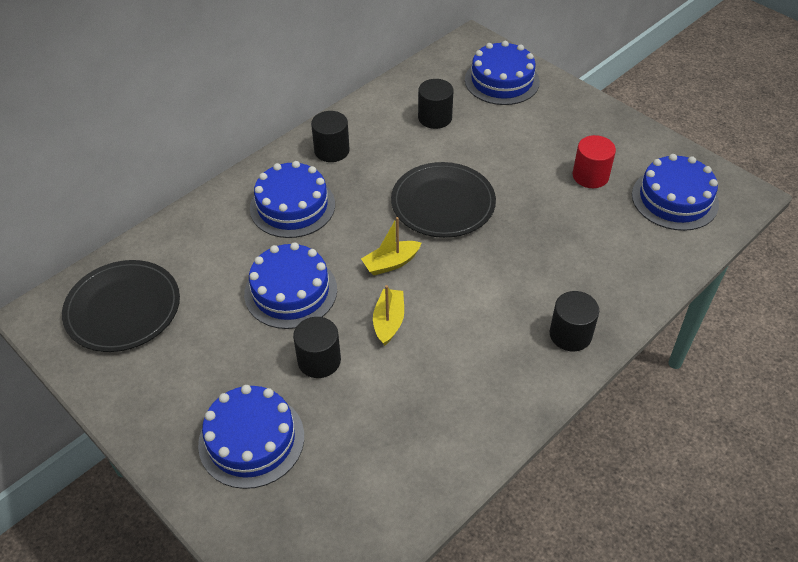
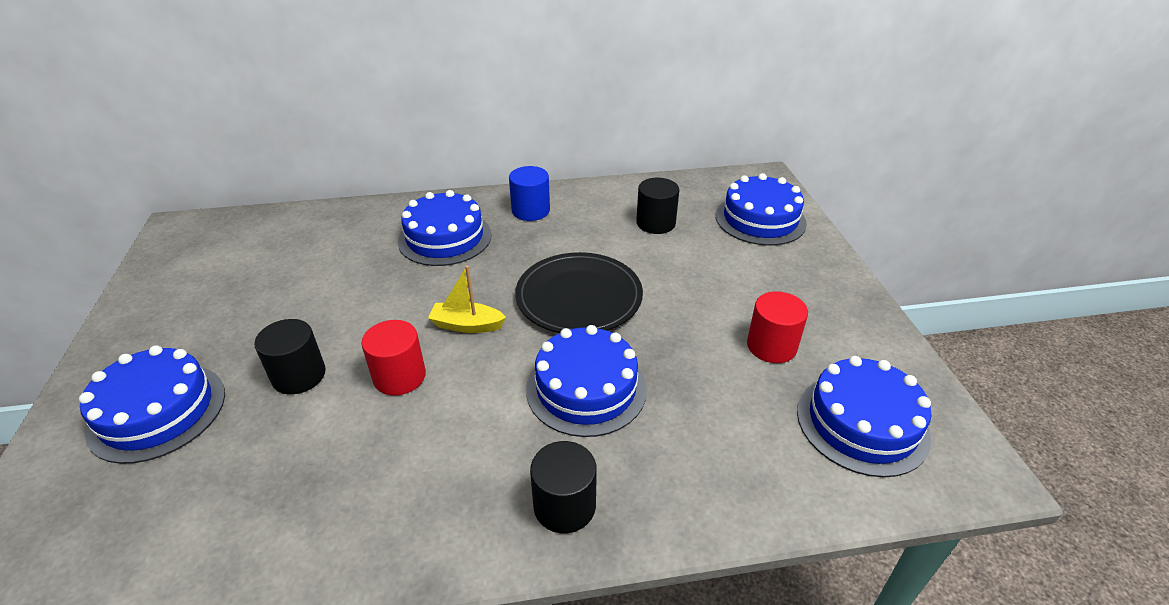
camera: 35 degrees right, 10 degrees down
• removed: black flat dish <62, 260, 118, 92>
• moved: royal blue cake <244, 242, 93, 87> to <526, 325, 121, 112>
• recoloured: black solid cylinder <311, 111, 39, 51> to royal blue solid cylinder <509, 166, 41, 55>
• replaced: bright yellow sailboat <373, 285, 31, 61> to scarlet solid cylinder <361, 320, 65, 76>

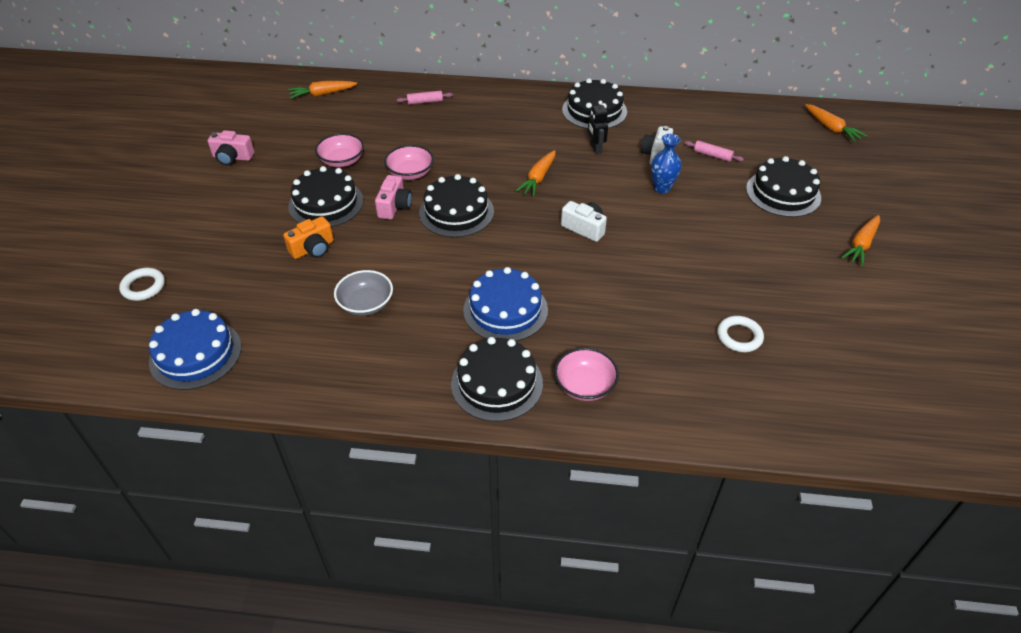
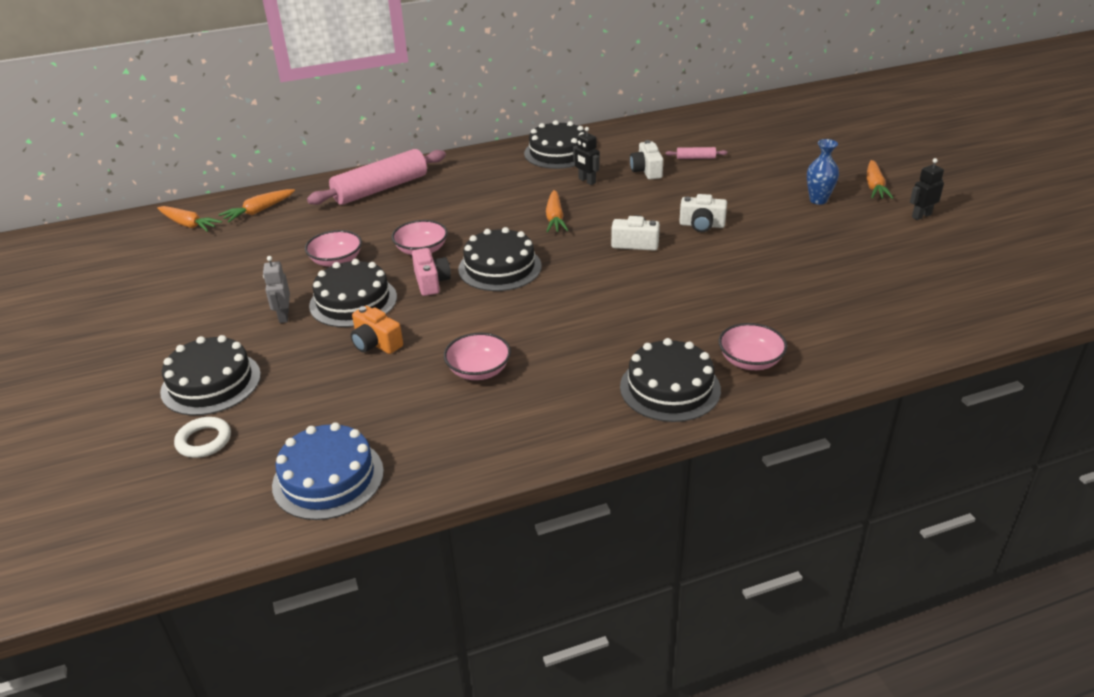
camera: 25 degrees left, 10 degrees down
• removed: pink photo camera <208, 130, 46, 36>
• turned: orange-coloured photo camera <283, 216, 51, 43> = <351, 306, 52, 48> 105 degrees clockwise
• recoloured: gray serving bowl <334, 270, 59, 46> to pink serving bowl <444, 333, 67, 47>
• resized: pink dough roller <397, 91, 56, 14> = <307, 149, 139, 56> x2.44
• removed: royal blue cake <463, 267, 85, 75>
• moved: royal blue flower vase <651, 134, 31, 60> to <807, 139, 32, 66>
• removed: white hoop <717, 316, 47, 36>
• moved: black cake <746, 156, 75, 61> to <160, 335, 101, 81>
• moved: orange-coloured carrot <805, 104, 62, 38> to <157, 206, 65, 26>
• added: gray toy robot <263, 256, 27, 67>
• added: white photo camera <679, 194, 48, 38>
• added: black toy robot <910, 158, 34, 62>

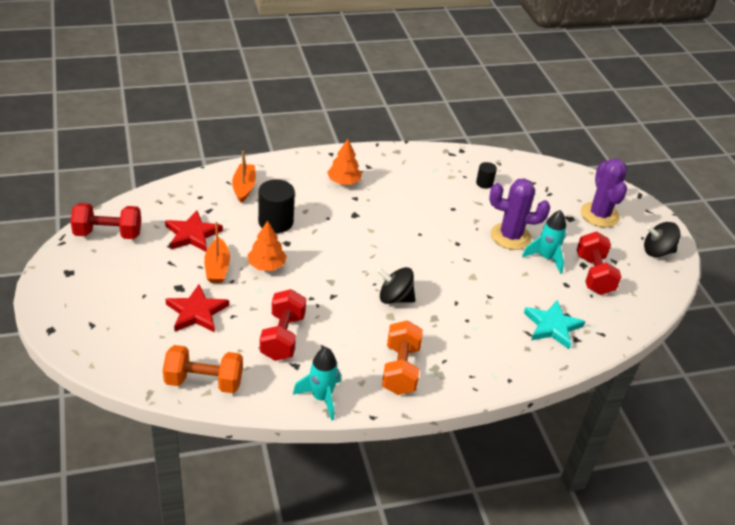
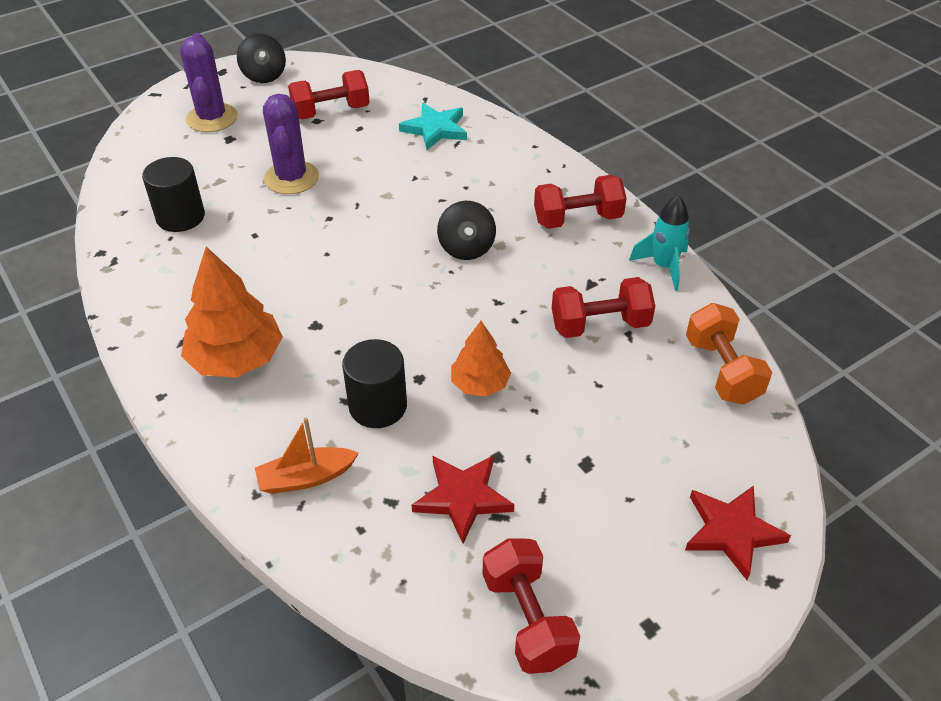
camera: 105 degrees left, 5 degrees up
• moved: scarlet five-pointed star <166, 284, 63, 48> to <685, 486, 106, 94>
• removed: orange-coloured sailboat <204, 222, 26, 61>
• resized: orange-coloured tree <327, 139, 35, 46> = <181, 247, 102, 130> x1.67
• recoloured: orange-coloured hand weight <382, 320, 41, 75> to scarlet hand weight <534, 175, 93, 54>
• resized: black solid cylinder <476, 162, 21, 27> = <142, 157, 63, 75> x1.86
• removed: teal toy rocket <522, 210, 44, 64>
• turned: royal purple prickly plant <581, 158, 46, 70> = <180, 33, 58, 99> 75 degrees counterclockwise

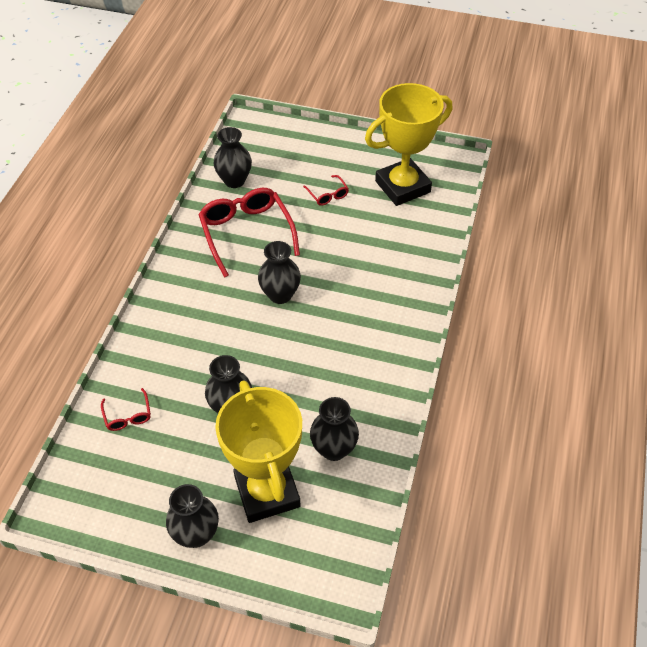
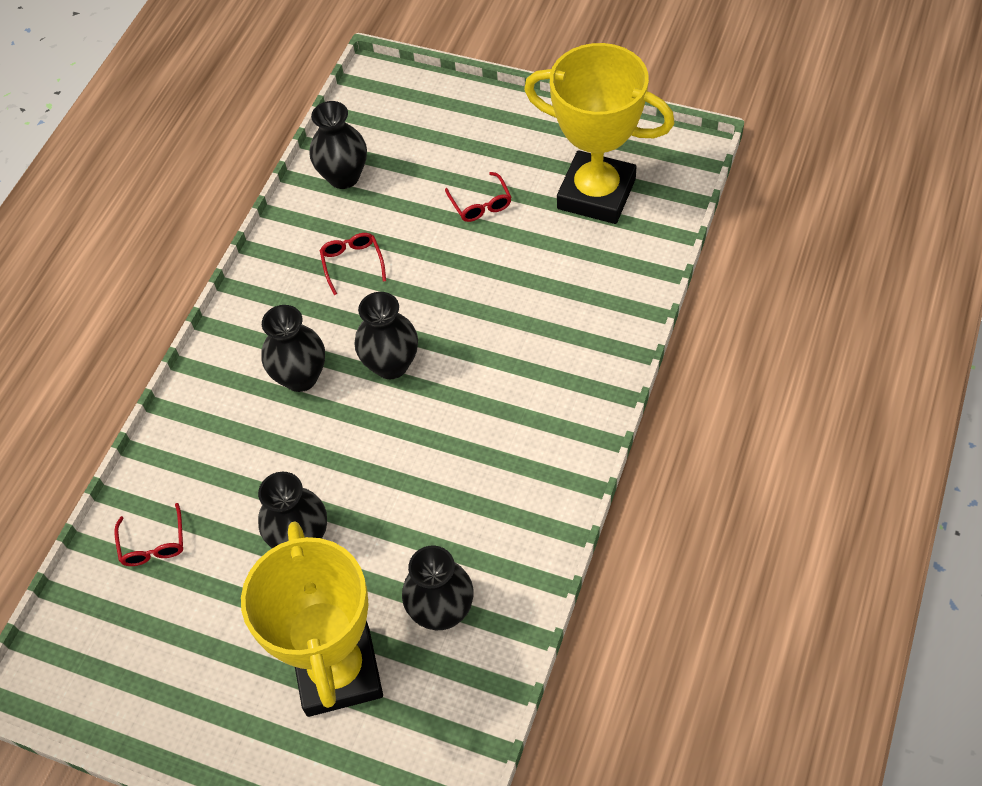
camera: 10 degrees right, 5 degrees up
• moved: black flower vase <166, 484, 53, 64> to <262, 305, 63, 87>
• resized: scarlet spectacles <198, 188, 102, 90> = <320, 233, 66, 62> x0.46
• turned: bright yellow prize cup <365, 83, 87, 123> = <524, 43, 151, 181> 45 degrees clockwise

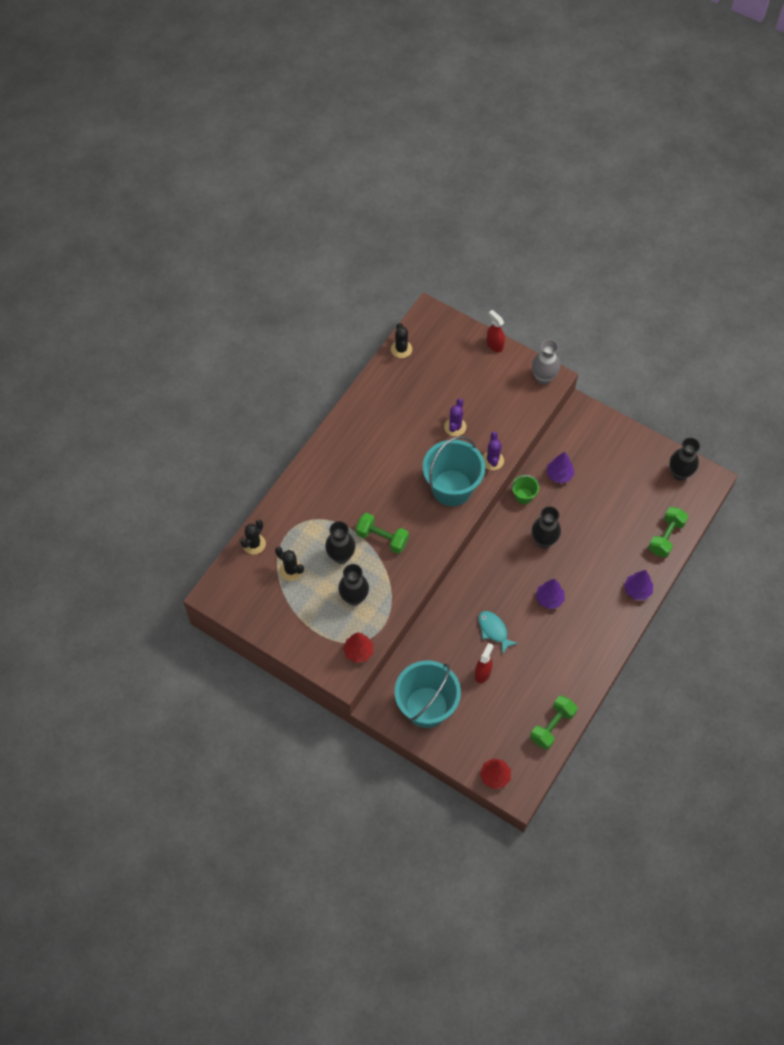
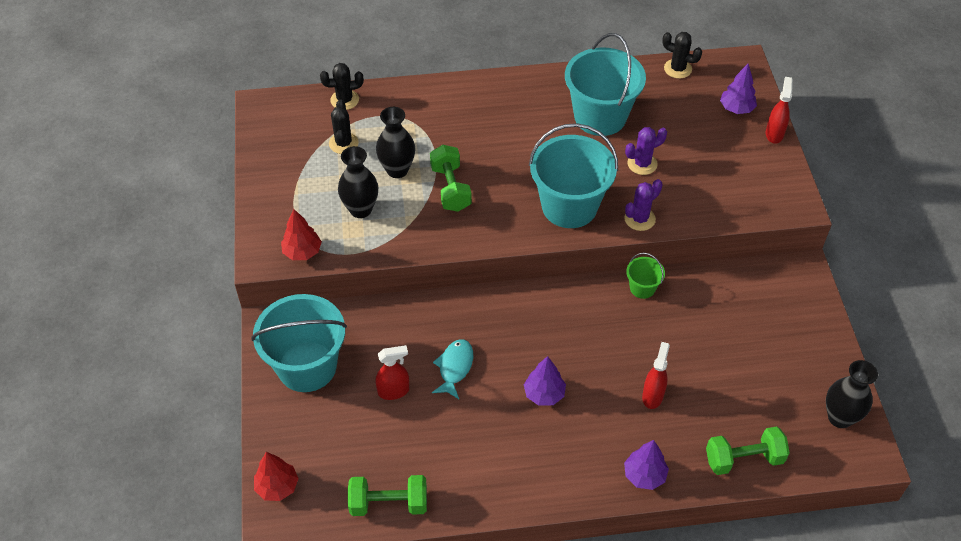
camera: 50 degrees right, 10 degrees down
• turned: black prickly plant <391, 323, 21, 35> = <662, 32, 40, 47> 75 degrees clockwise
• removed: gray flower vase <532, 339, 28, 46>
• removed: black flower vase <532, 506, 29, 42>
• moved: royal purple tree <546, 452, 29, 31> to <720, 64, 37, 50>
• added: teal bucket <565, 33, 81, 103>
• added: scarlet sprayer <642, 342, 28, 67>

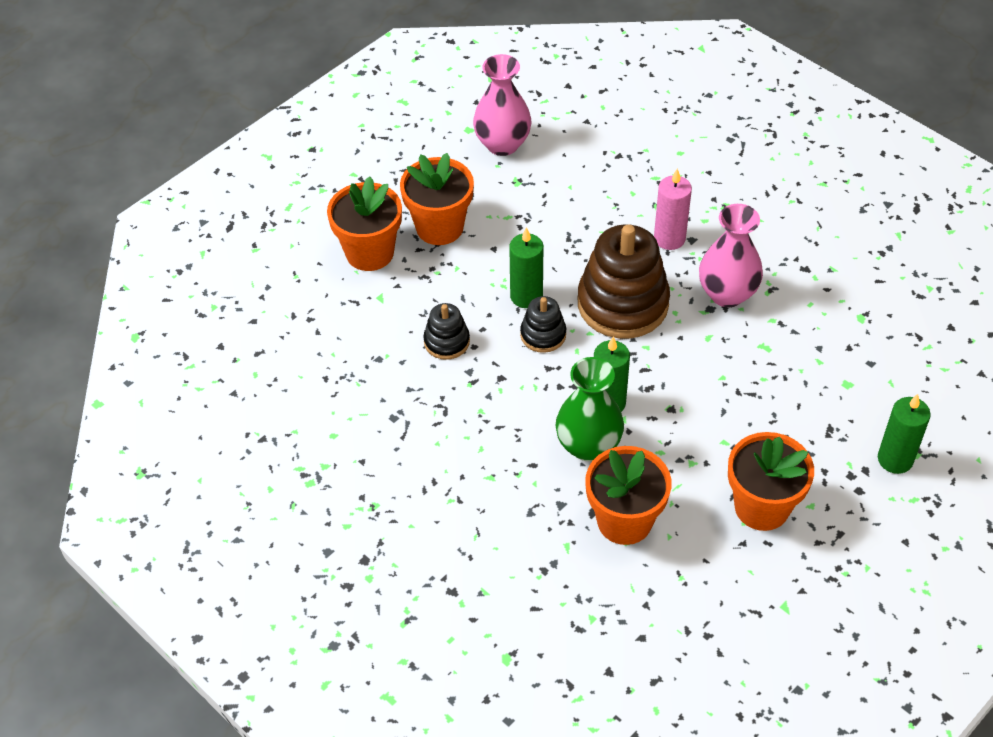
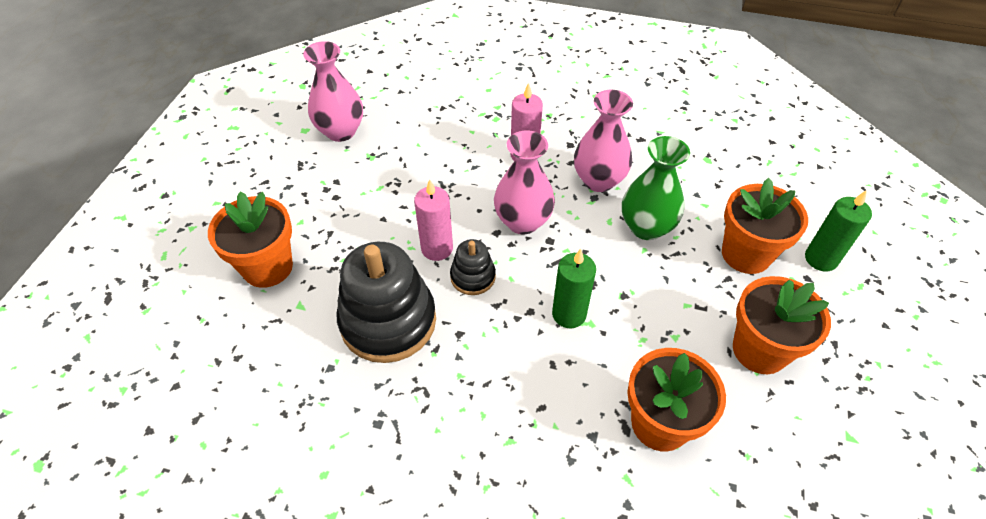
camera: 30 degrees left, 0 degrees up
• moved: orange-coloured plant pot <400, 153, 74, 92> to <722, 178, 86, 96>
• resized: black stacking toy <423, 303, 47, 57> = <336, 242, 100, 121> x2.02
• recoloured: emerald pillar candle <509, 227, 34, 81> to pink pillar candle <414, 179, 39, 82>
• moved: emerald flower vase <556, 357, 68, 104> to <622, 136, 68, 104>
• replaced: brown stacking toy <578, 225, 92, 114> to pink flower vase <494, 130, 61, 104>

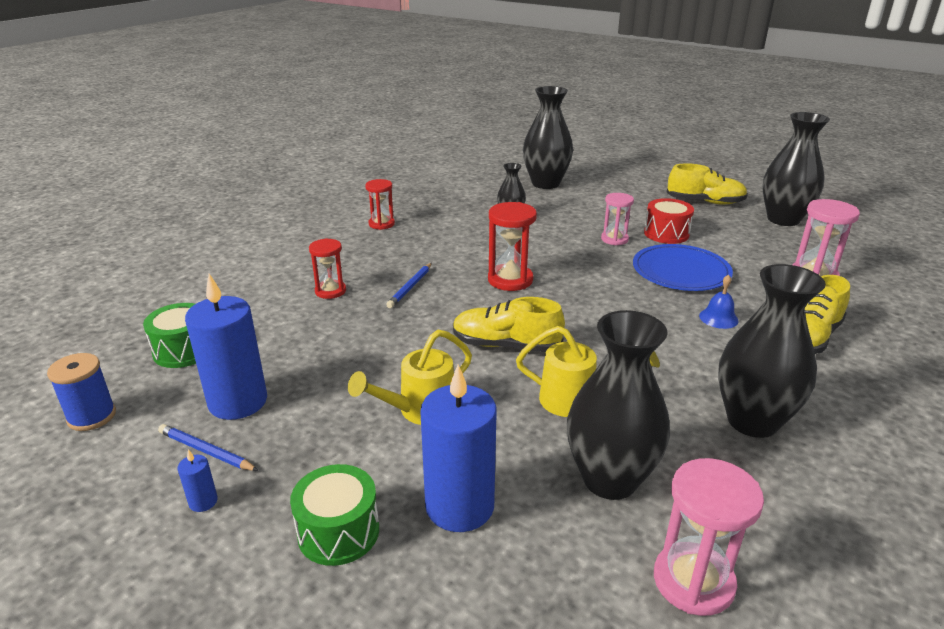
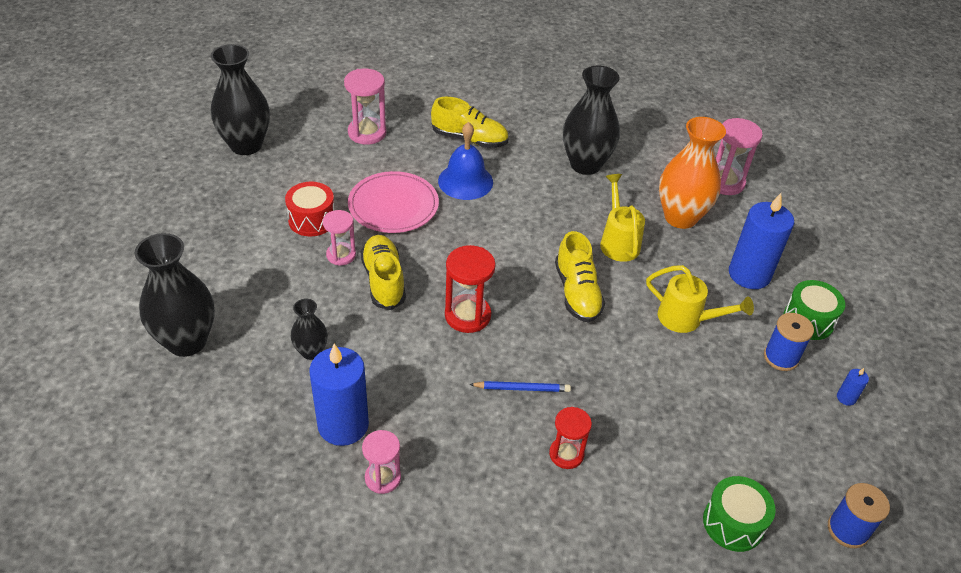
camera: 115 degrees left, 15 degrees up
• removed: royal blue lead pencil <158, 424, 101, 47>
• moved: royal blue pillar candle <185, 274, 82, 146> to <309, 344, 60, 102>
• recoloured: scarlet sandglass <365, 179, 30, 51> to pink sandglass <362, 430, 39, 64>
• recoloured: black flower vase <567, 310, 103, 190> to orange-coloured flower vase <659, 117, 67, 112>
• recoloured: royal blue flat dish <633, 244, 100, 47> to pink flat dish <348, 171, 91, 62>
• moved: bright yellow sneaker <666, 163, 82, 42> to <361, 235, 45, 75>
• resized: royal blue school bell <699, 274, 40, 55> = <438, 122, 55, 78> x1.80
• added: royal blue spool <764, 313, 50, 58>

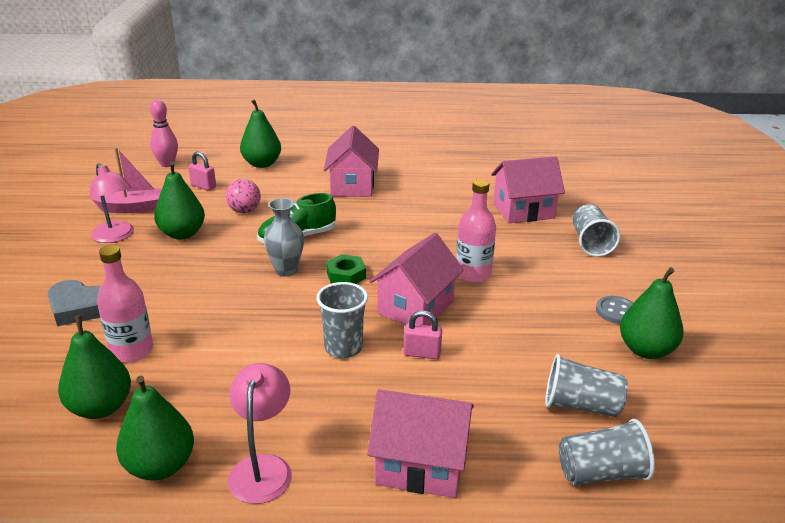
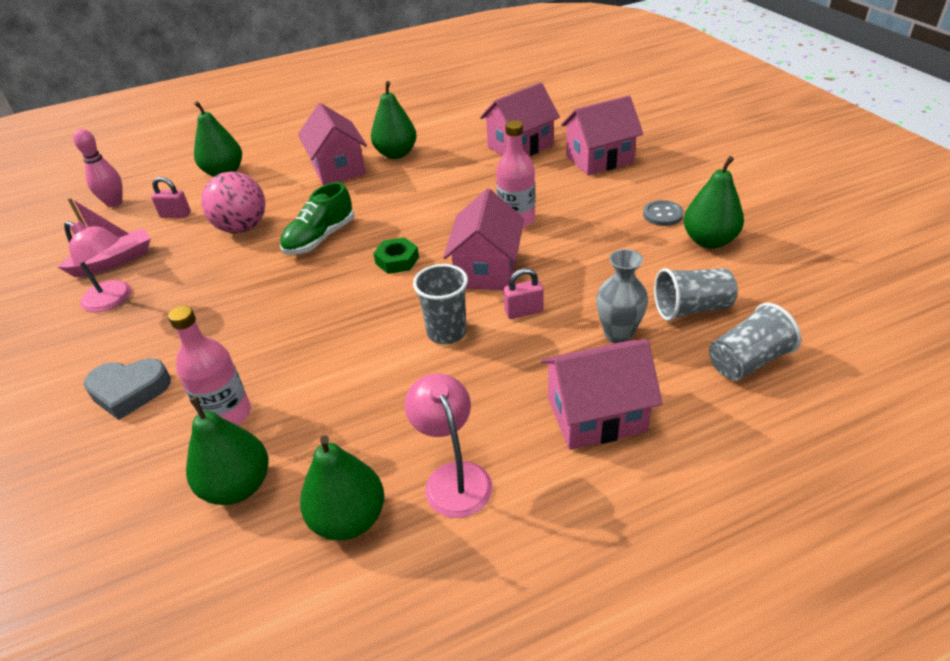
camera: 20 degrees left, 10 degrees up
• moved: emerald pear <154, 161, 51, 78> to <371, 81, 46, 78>
• resized: pink sphere <226, 179, 35, 34> = <201, 171, 64, 62> x1.56
• moved: gray flower vase <264, 198, 40, 79> to <596, 249, 52, 94>
• replaced: gray beaker <573, 204, 48, 53> to pink toy house <561, 96, 82, 79>

